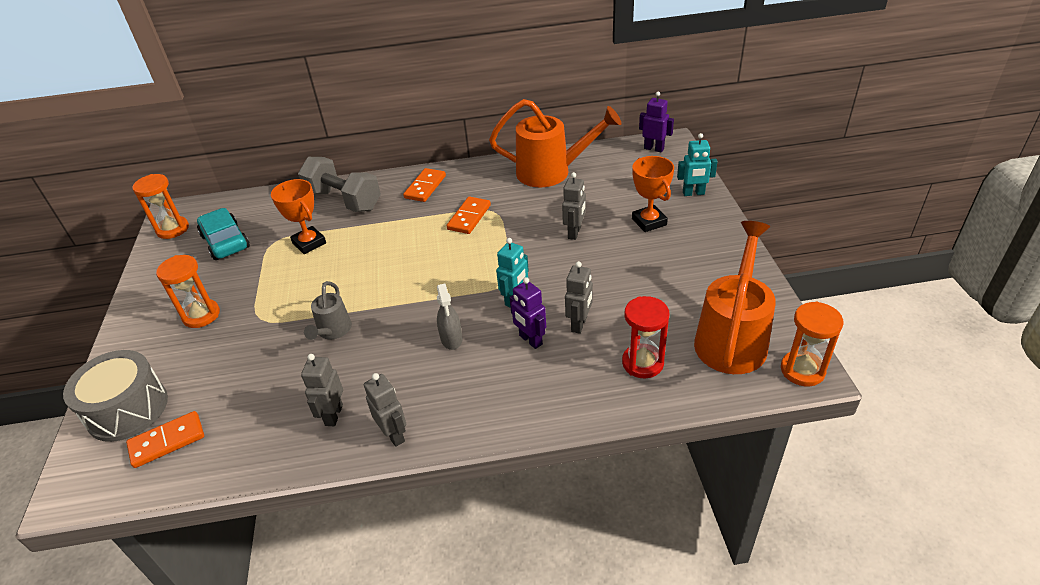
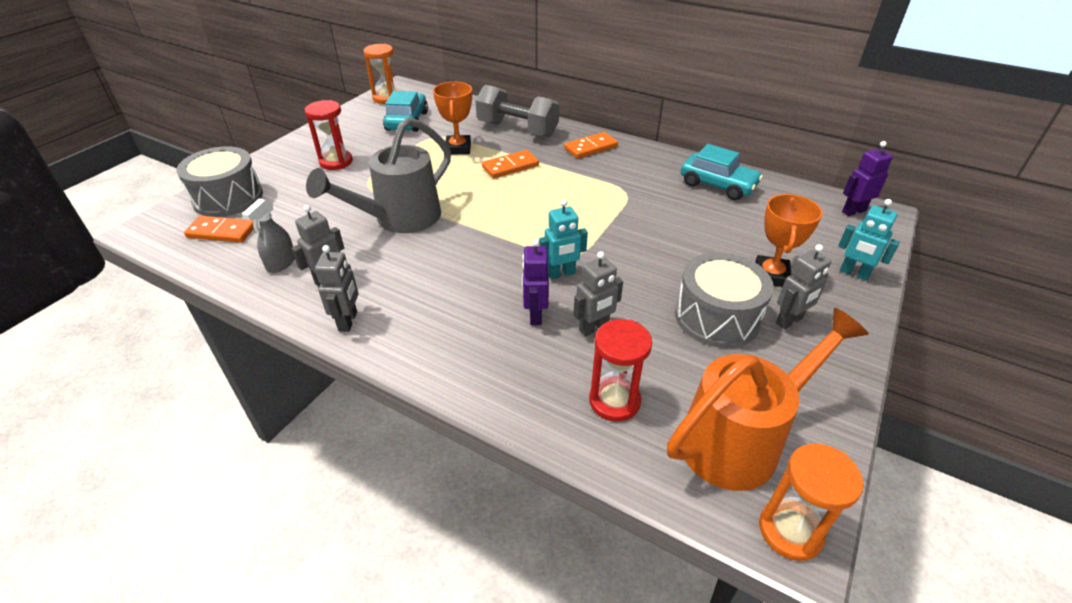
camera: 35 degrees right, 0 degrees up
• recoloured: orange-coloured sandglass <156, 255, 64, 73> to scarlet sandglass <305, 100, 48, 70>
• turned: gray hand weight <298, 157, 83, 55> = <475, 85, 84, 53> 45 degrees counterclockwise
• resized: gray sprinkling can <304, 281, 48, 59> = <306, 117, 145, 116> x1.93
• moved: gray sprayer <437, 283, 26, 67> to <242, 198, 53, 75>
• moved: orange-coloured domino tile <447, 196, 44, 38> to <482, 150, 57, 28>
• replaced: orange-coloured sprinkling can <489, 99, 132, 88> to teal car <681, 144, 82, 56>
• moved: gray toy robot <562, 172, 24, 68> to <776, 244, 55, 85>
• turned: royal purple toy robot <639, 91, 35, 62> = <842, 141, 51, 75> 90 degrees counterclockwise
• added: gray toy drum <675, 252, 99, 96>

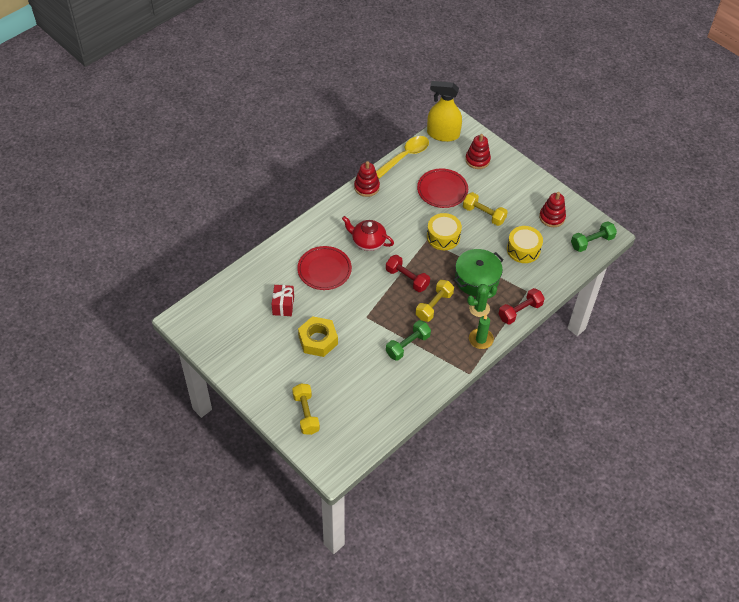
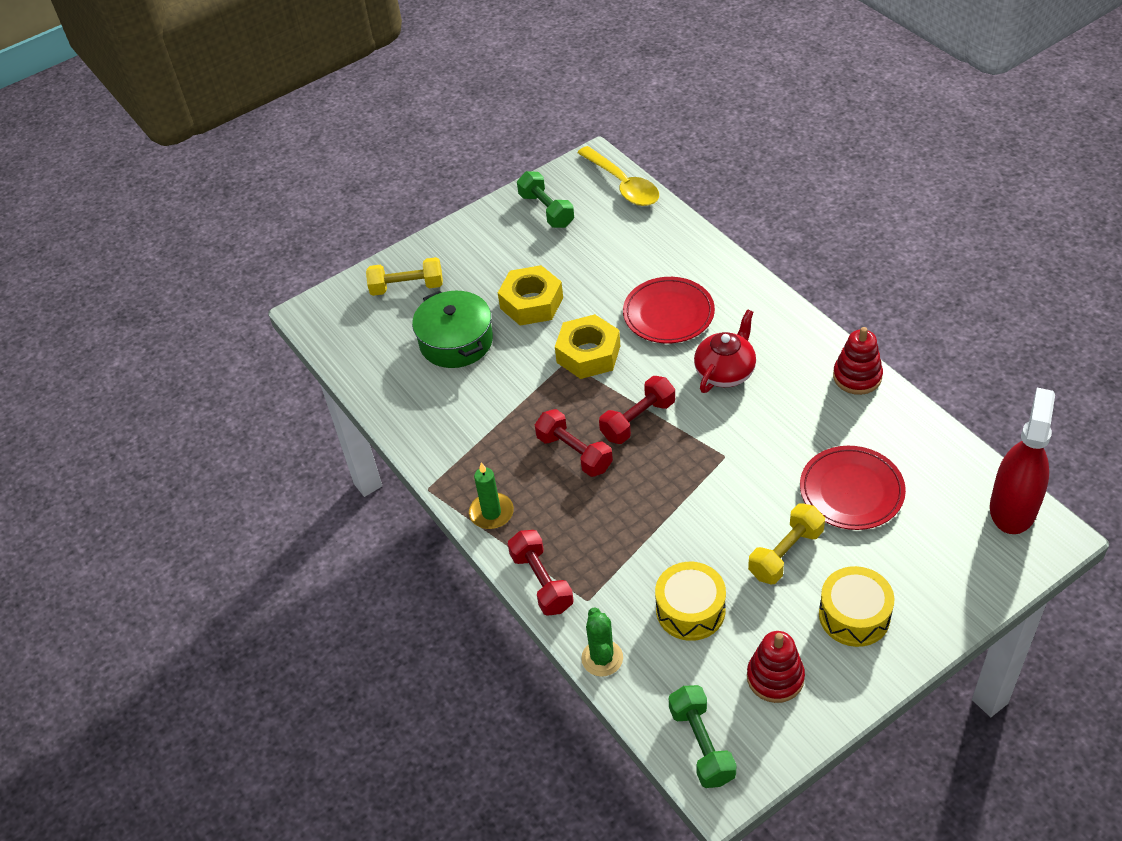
camera: 105 degrees right, 5 degrees down
• removed: scarlet gift <272, 285, 22, 31>
• moved: bright yellow teaspoon <376, 136, 53, 43> to <577, 146, 82, 60>
• moved: emerald hand weight <386, 320, 45, 41> to <517, 171, 57, 57>
• recoloured: bright yellow hand weight <416, 280, 38, 42> to scarlet hand weight <535, 409, 78, 68>
• recoloured: bright yellow sprayer <427, 81, 35, 61> to scarlet sprayer <990, 388, 65, 146>
• moved: bright yellow toy drum <427, 213, 35, 37> to <819, 566, 76, 81>
• moved: emerald cooking pot <454, 249, 50, 47> to <412, 290, 81, 78>
• removed: scarlet stacking toy <465, 134, 26, 35>
• moved: emerald prickly plant <467, 284, 30, 33> to <581, 607, 42, 70>
• added: bright yellow hex nut <555, 314, 65, 65>

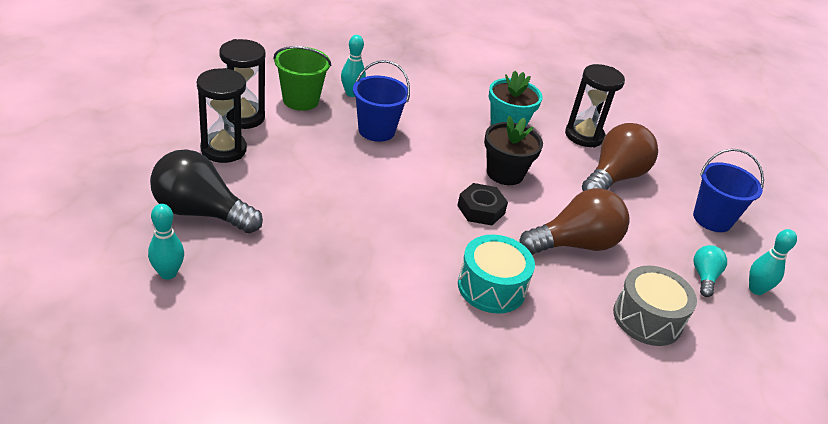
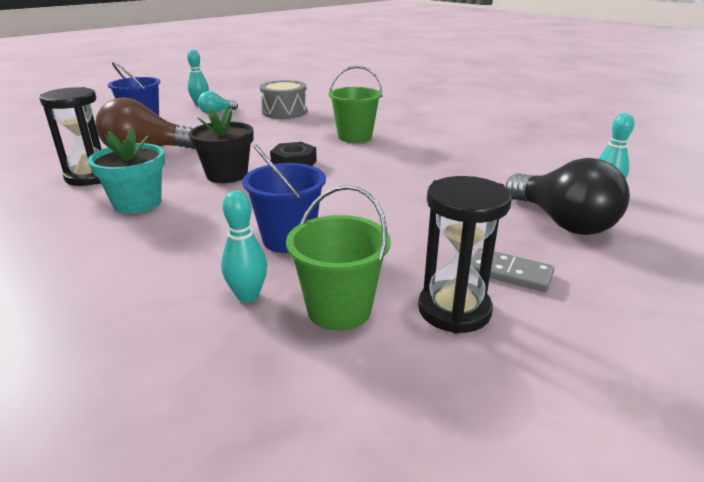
camera: 135 degrees left, 10 degrees down
• replaced: black sandglass <197, 68, 50, 95> to gray domino tile <470, 248, 84, 44>
• replaced: teal toy drum <458, 235, 77, 79> to emerald bucket <328, 66, 55, 77>
• removed: brown bulb <519, 188, 111, 67>

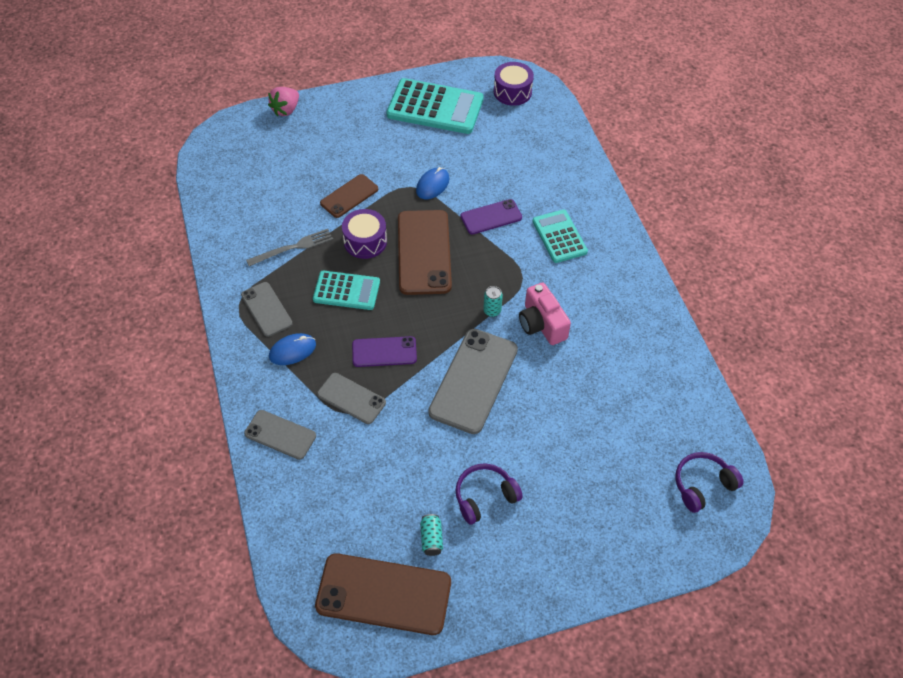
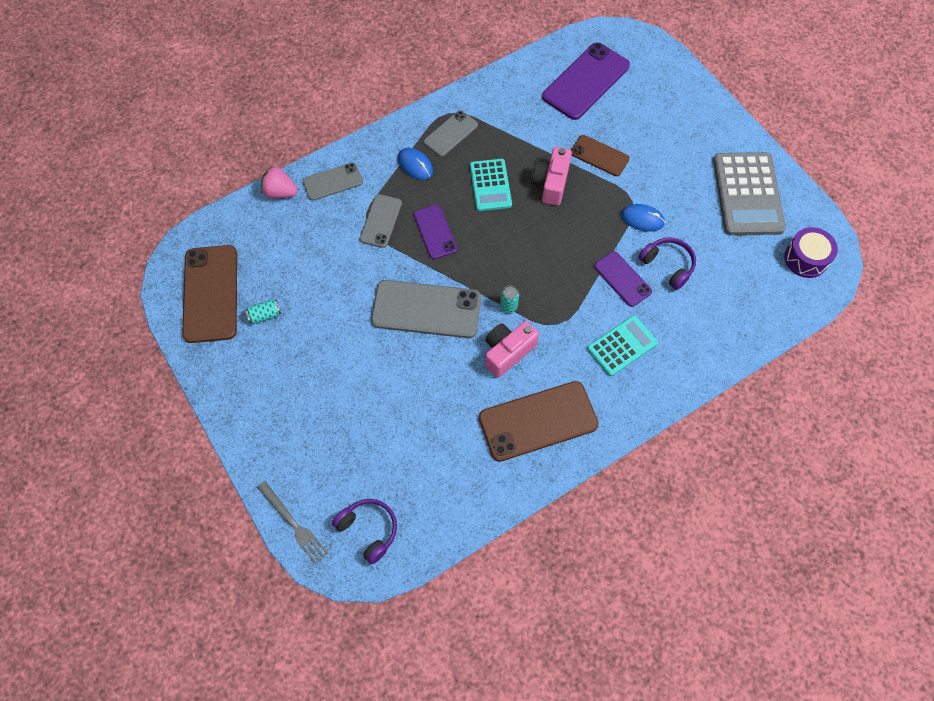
camera: 75 degrees right, 10 degrees up
• turned: gray mobile phone <244, 410, 72, 50> = <302, 162, 61, 39> 60 degrees clockwise
• moved: gray fork <246, 229, 87, 37> to <257, 481, 71, 83>
• moved: pink strawberry <268, 87, 31, 29> to <261, 166, 37, 32>
• replaced: royal purple toy drum <342, 209, 45, 50> to pink photo camera <531, 147, 41, 59>
• recoloured: teal pocket calculator <387, 78, 97, 56> to gray pocket calculator <713, 152, 73, 83>
• moved: brown mobile phone <398, 210, 54, 85> to <479, 381, 119, 81>
• moved: royal purple over-ear headphones <456, 463, 67, 62> to <638, 237, 58, 53>
• added: royal purple mobile phone <542, 42, 88, 78>

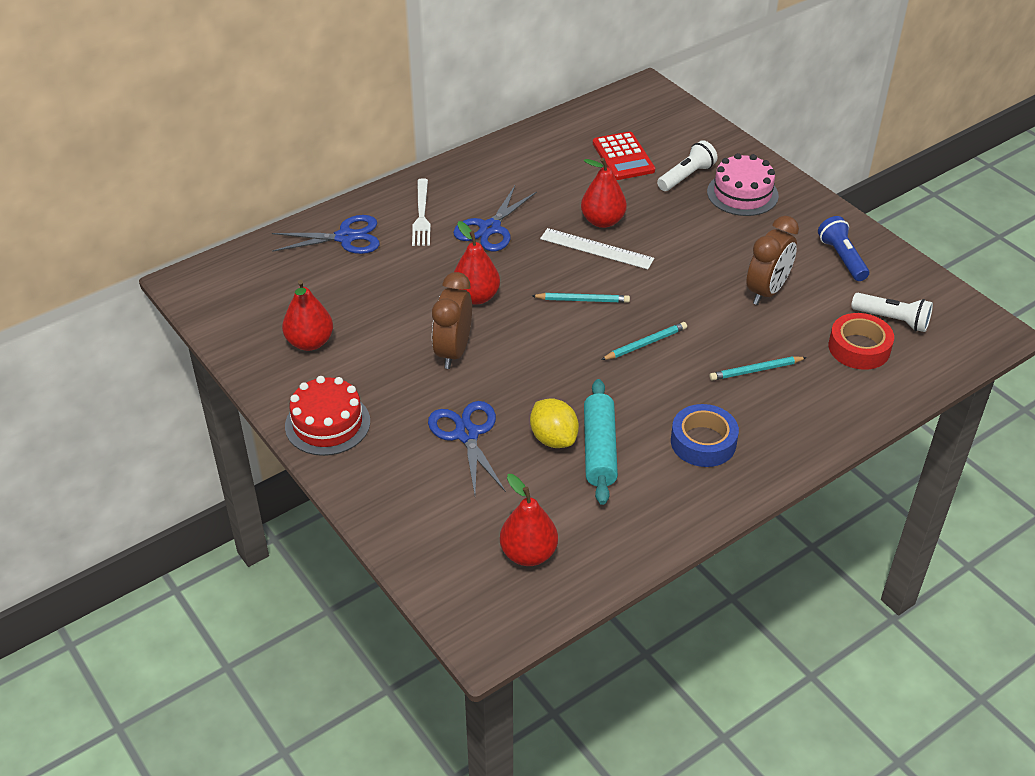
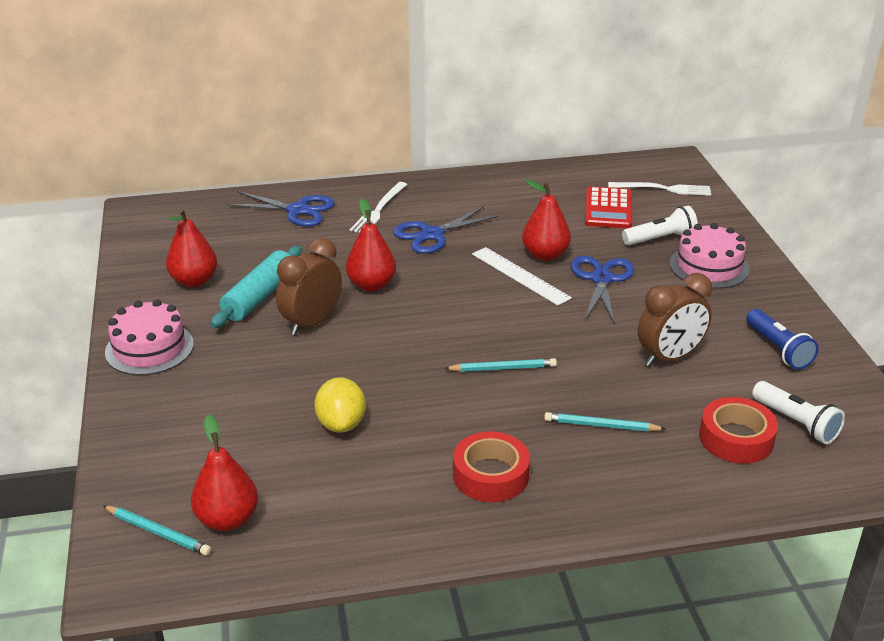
camera: 25 degrees right, 10 degrees down
• recoloured: scarlet cake <285, 376, 85, 80> to pink cake <105, 299, 89, 76>
• moved: royal blue pair of scissors <428, 401, 78, 93> to <571, 256, 63, 69>
• moved: teal lead pencil <532, 293, 98, 10> to <103, 506, 108, 50>
• moved: teal dough roller <584, 379, 34, 126> to <210, 246, 92, 82>
• recoloured: royal blue tape <671, 404, 68, 63> to scarlet tape <453, 431, 77, 71>
• turned: royal blue torch <818, 216, 51, 65> = <746, 309, 73, 61> 150 degrees clockwise
• added: white fork <608, 182, 103, 14>

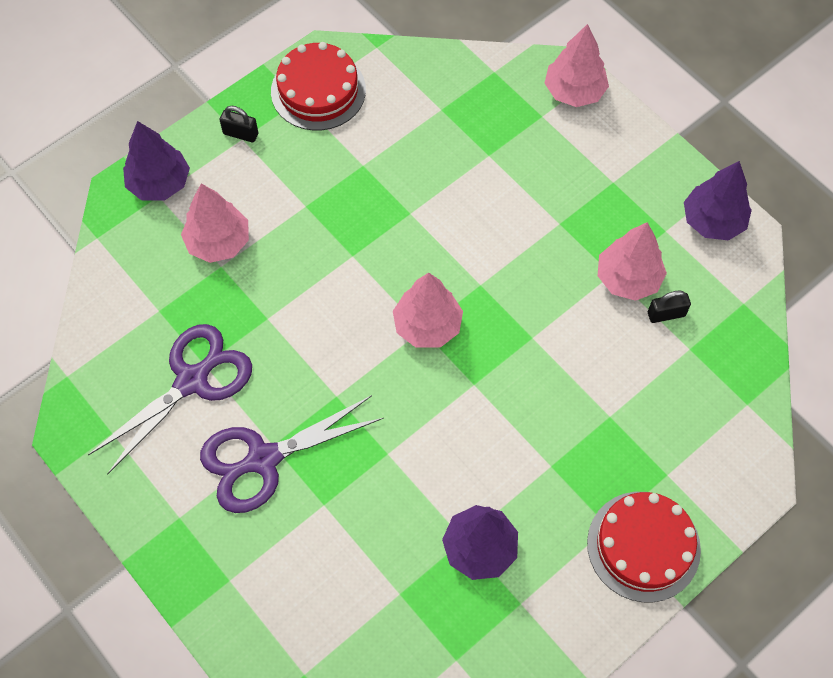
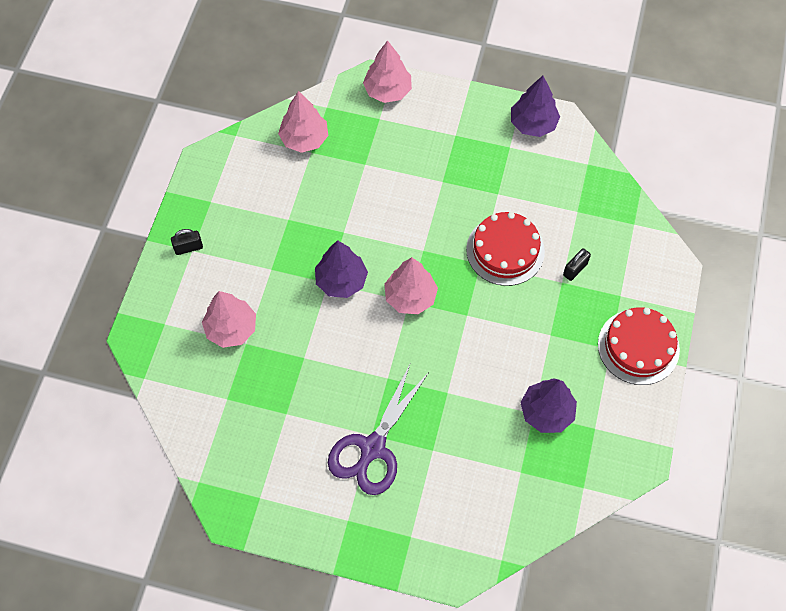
camera: 35 degrees left, 0 degrees up
• removed: royal purple pair of scissors <88, 324, 164, 150>
• moved: royal purple tree <123, 121, 67, 79> to <315, 240, 53, 58>
• moved: scarlet cake <271, 42, 95, 89> to <466, 212, 79, 74>
• moved: pink tree <598, 222, 69, 79> to <278, 91, 50, 62>
• moved: black lock <648, 290, 43, 33> to <563, 248, 28, 33>

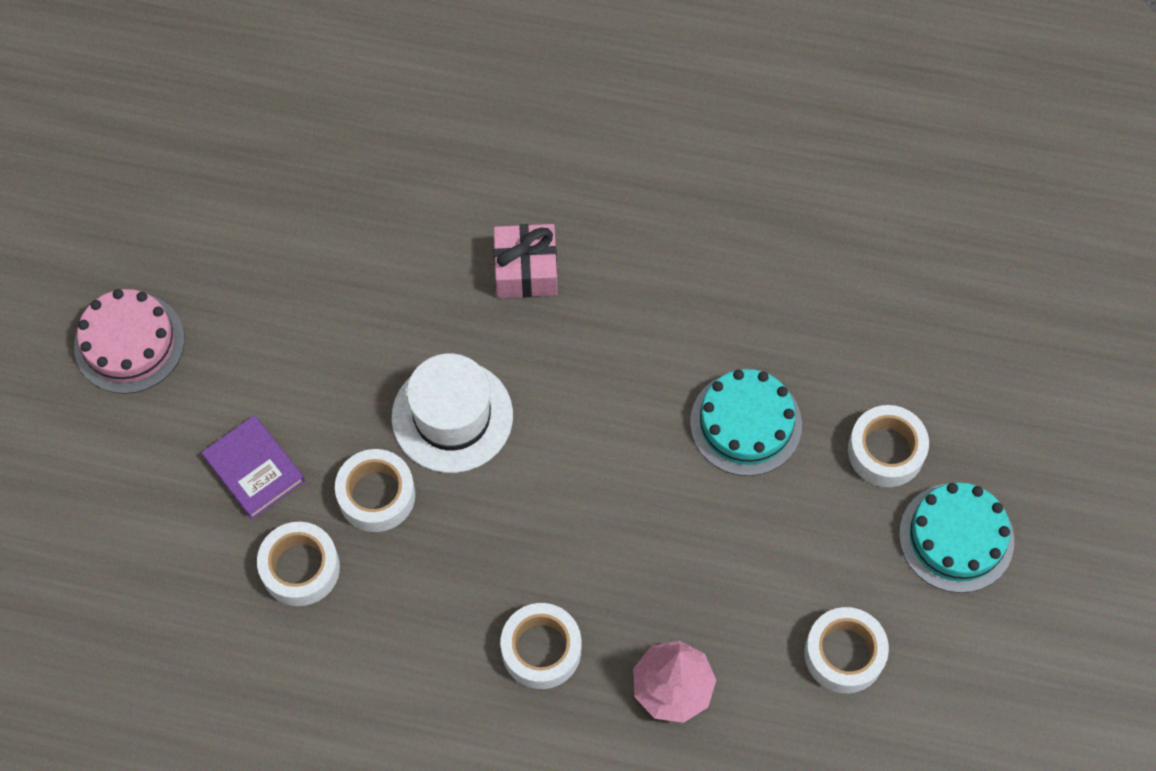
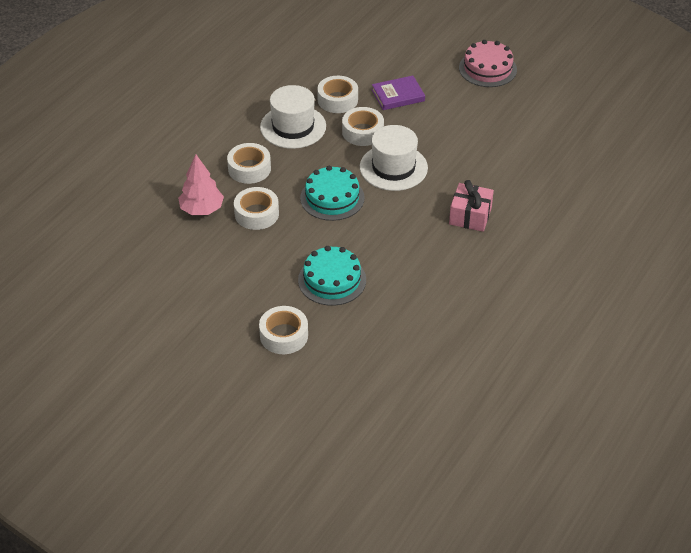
camera: 110 degrees right, 20 degrees down
• moved: white tape <804, 607, 85, 86> to <234, 187, 45, 43>
• moved: teal cake <899, 483, 115, 110> to <300, 166, 65, 55>
• added: white tall hat <260, 85, 66, 64>

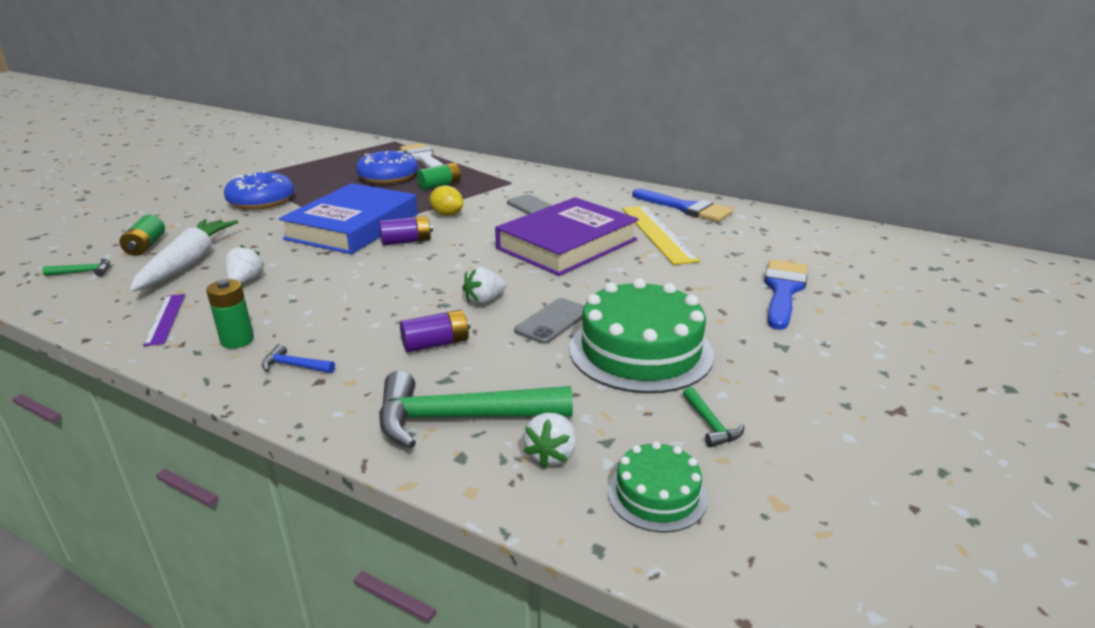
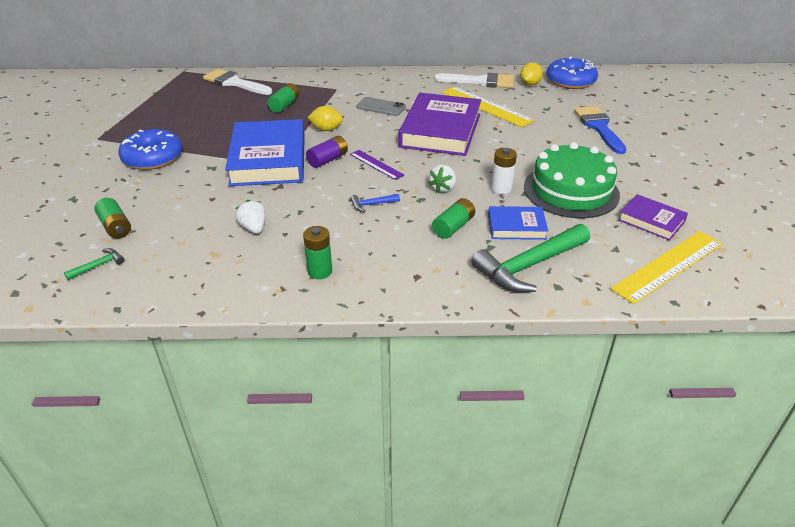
camera: 30 degrees left, 10 degrees up
• removed: white carrot <130, 219, 108, 73>
• moved: royal purple ruler <143, 294, 42, 52> to <350, 150, 54, 30>
• moved: royal blue carpenter's hammer <261, 344, 74, 29> to <350, 194, 50, 18>
• moved: royal blue donut <356, 150, 62, 34> to <547, 57, 51, 32>
• recoloured: royal purple AA battery <400, 310, 70, 42> to emerald AA battery <432, 198, 43, 41>
• replaced: gray mobile phone <515, 298, 69, 46> to white AA battery <491, 148, 26, 46>
• removed: white strawberry <524, 413, 53, 55>
• replaced: emerald cake <608, 441, 100, 91> to bright yellow ruler <610, 231, 113, 73>
• recoloured: royal blue brush <632, 189, 101, 33> to white brush <434, 73, 80, 15>
• replaced: emerald carpenter's hammer <683, 387, 62, 60> to royal purple hardback <618, 194, 70, 47>
• added: royal blue hardback <488, 206, 60, 34>
• added: bright yellow lemon <520, 62, 23, 24>

